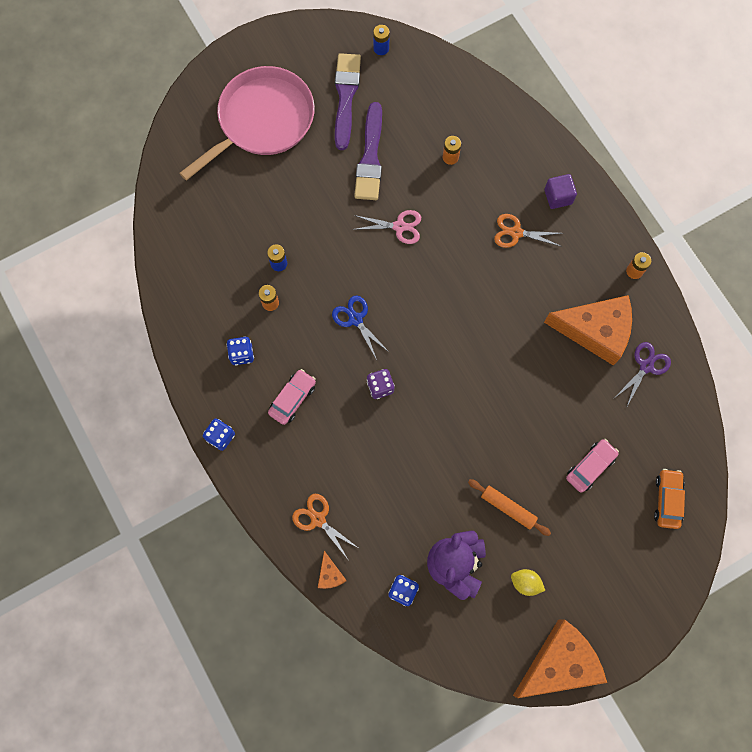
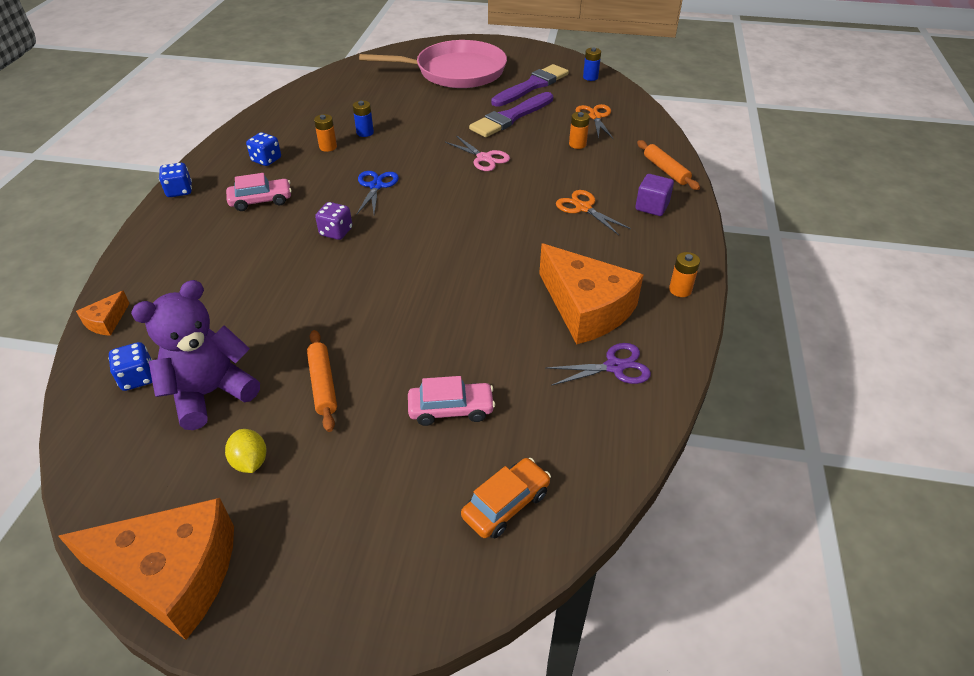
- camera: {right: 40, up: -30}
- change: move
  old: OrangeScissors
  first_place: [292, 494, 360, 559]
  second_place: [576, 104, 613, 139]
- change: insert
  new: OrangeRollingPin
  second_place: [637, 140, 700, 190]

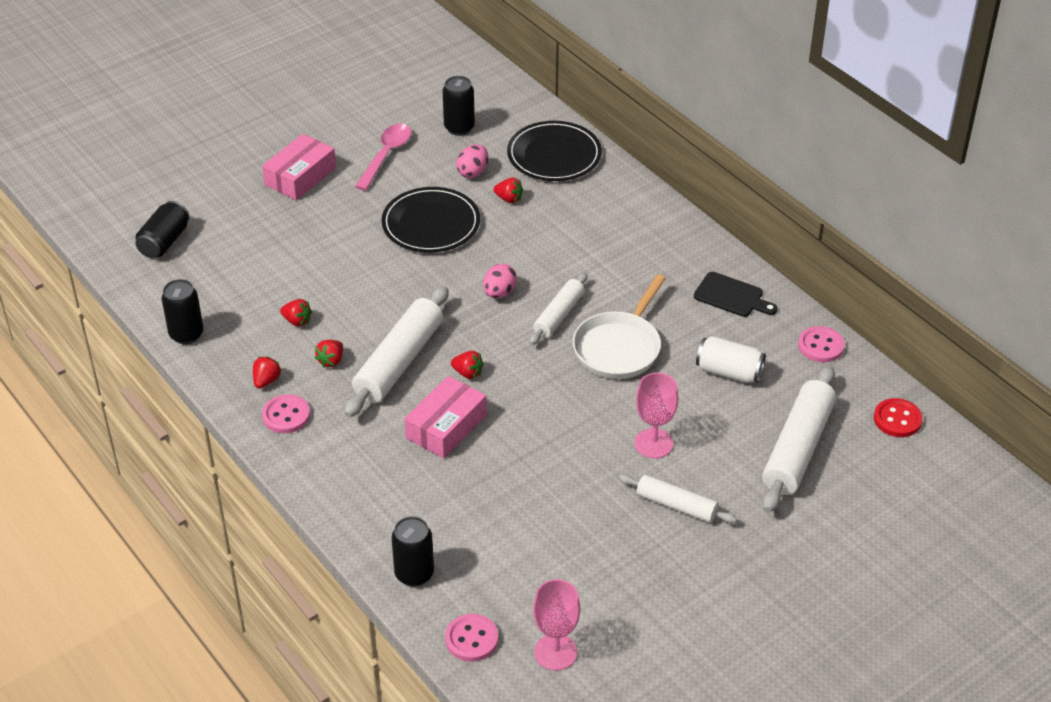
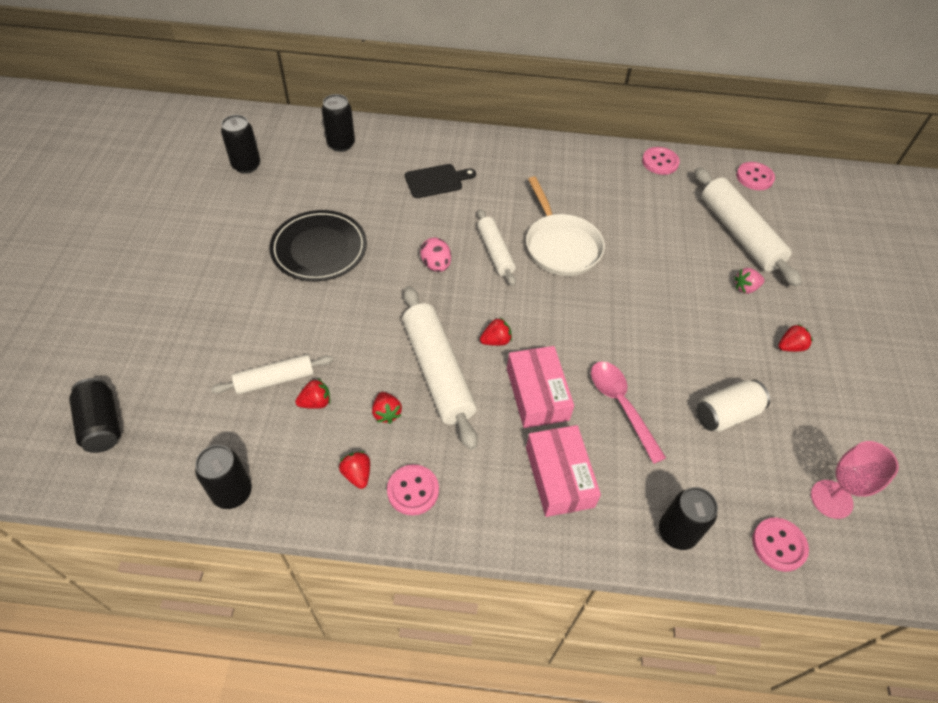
- camera: {right: -50, up: 10}
- change: move
  old: PinkBox
  first_place: [262, 134, 336, 200]
  second_place: [526, 425, 601, 517]
- change: move
  old: PinkSpoon
  first_place: [355, 124, 411, 191]
  second_place: [591, 361, 666, 464]
- change: delete
  old: PinkEgg
  first_place: [456, 145, 488, 178]
- change: move
  old: RedStrawberry
  first_place: [493, 178, 523, 203]
  second_place: [778, 324, 813, 352]
- change: replace
  old: BlackPlate
  new: BlackCan
  first_place: [507, 121, 602, 181]
  second_place: [322, 94, 355, 152]
- change: move
  old: WhiteRollingPin
  first_place: [619, 474, 737, 523]
  second_place: [211, 354, 333, 395]
- change: delete
  old: PinkGoblet
  first_place: [634, 373, 678, 458]
- change: move
  old: BlackCuttingBoard
  first_place: [694, 272, 778, 317]
  second_place: [405, 164, 476, 198]
- change: move
  old: WhiteCan
  first_place: [696, 336, 766, 383]
  second_place: [696, 380, 770, 432]
- change: recolor
  old: RedButton
  new: PinkButton
  first_place: [874, 398, 923, 437]
  second_place: [736, 162, 775, 190]
- change: insert
  new: PinkStrawberry
  second_place: [734, 268, 764, 294]

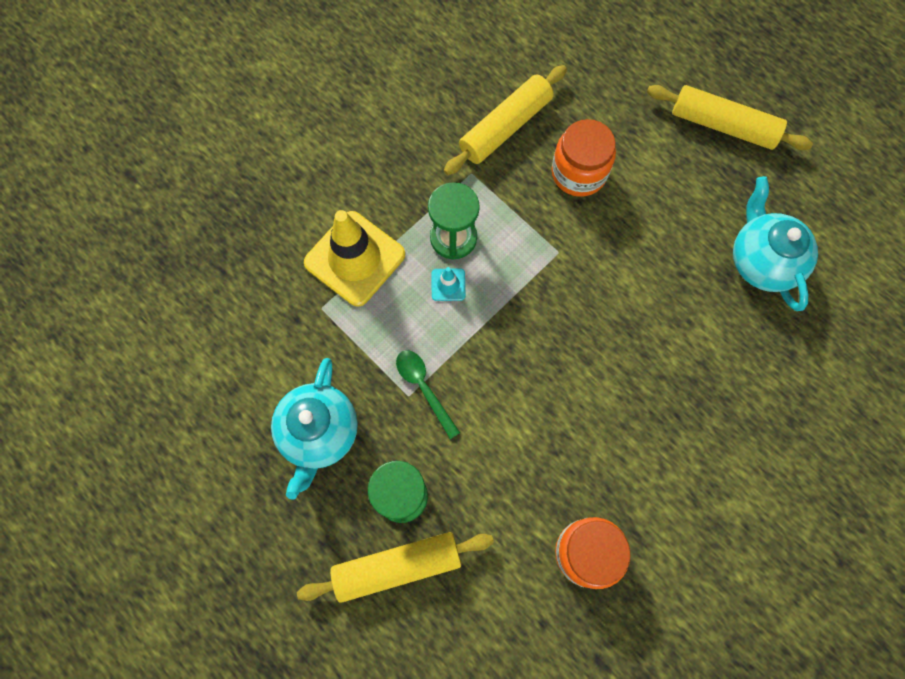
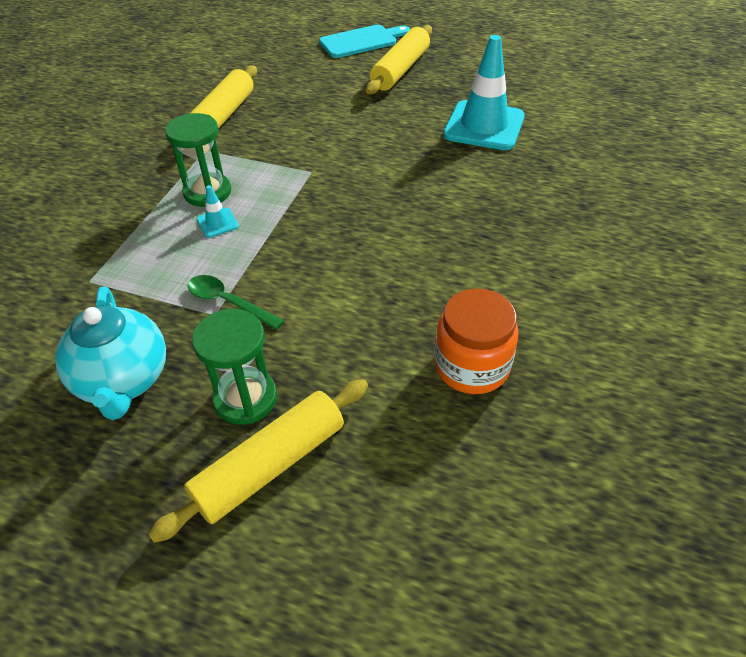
- camera: {right: -25, up: -25}
- change: delete
  old: YellowTrafficCone
  first_place: [304, 210, 405, 307]
- change: delete
  old: OrangeJar
  first_place: [552, 119, 616, 197]
- change: rotate
  old: YellowRollingPin
  first_place: [647, 85, 813, 150]
  second_place: [366, 25, 432, 94]
  degrees: -60
- change: replace
  old: TurquoiseTeapot
  new: TurquoiseTrafficCone
  first_place: [733, 176, 818, 311]
  second_place: [443, 35, 525, 150]
- change: insert
  new: TurquoiseCuttingBoard
  second_place: [319, 25, 410, 58]

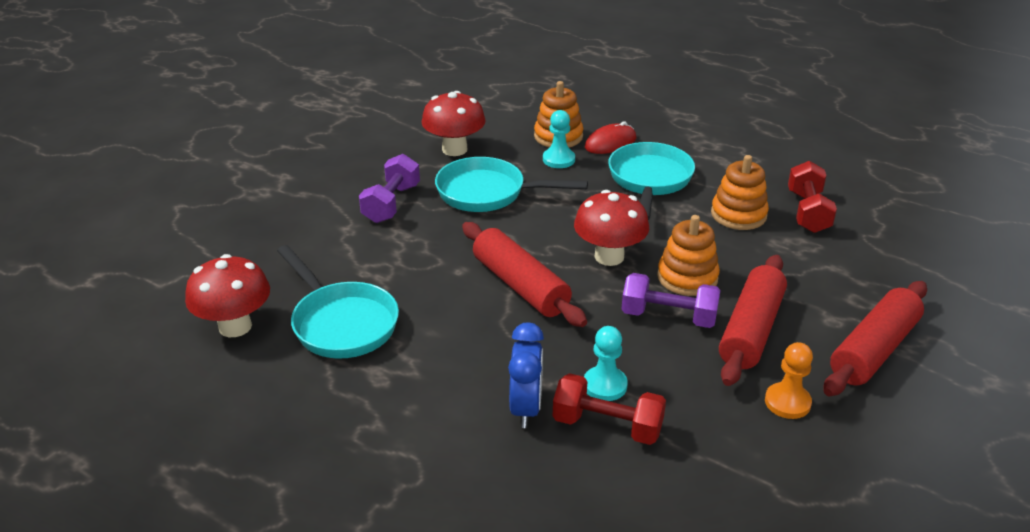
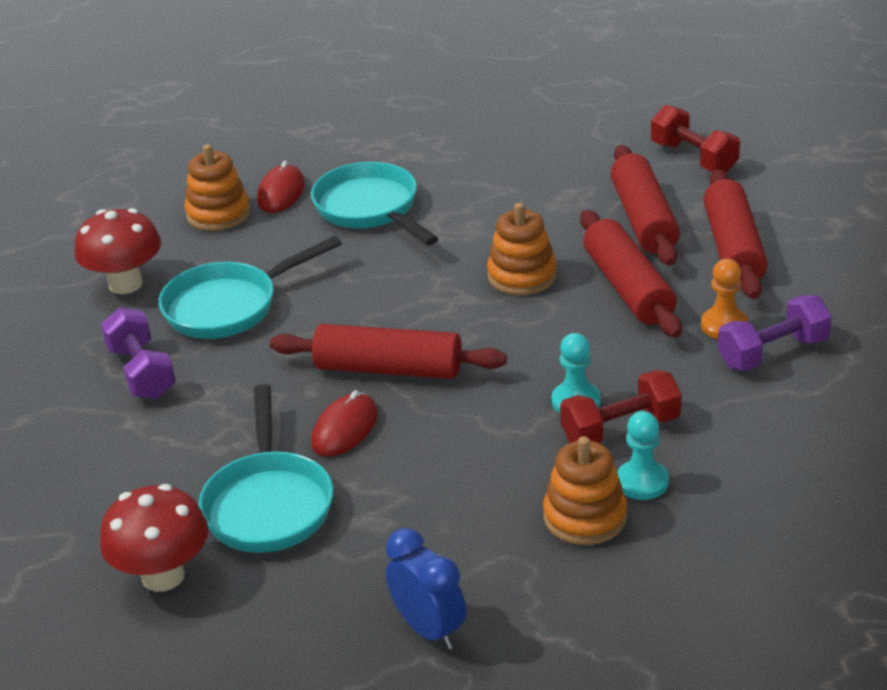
- camera: {right: -40, up: 0}
- change: rotate
  old: TurquoisePan
  first_place: [277, 245, 399, 359]
  second_place: [199, 384, 333, 553]
  degrees: 75
- change: move
  old: BlueClock
  first_place: [508, 322, 544, 428]
  second_place: [386, 528, 466, 650]
- change: move
  old: TurquoisePawn
  first_place: [543, 110, 575, 168]
  second_place: [617, 411, 669, 500]
- change: delete
  old: RedMushroom
  first_place: [574, 190, 649, 266]
- change: move
  old: PurpleDumbbell
  first_place: [621, 273, 720, 328]
  second_place: [718, 295, 832, 371]
- change: move
  old: OrangeStackingToy
  first_place: [711, 155, 769, 230]
  second_place: [543, 436, 627, 545]
- change: move
  old: RedDumbbell
  first_place: [788, 161, 837, 233]
  second_place: [651, 105, 740, 173]
- change: insert
  new: RedMouse
  second_place: [311, 390, 378, 457]
- change: insert
  new: RedRollingPin
  second_place: [611, 145, 680, 266]

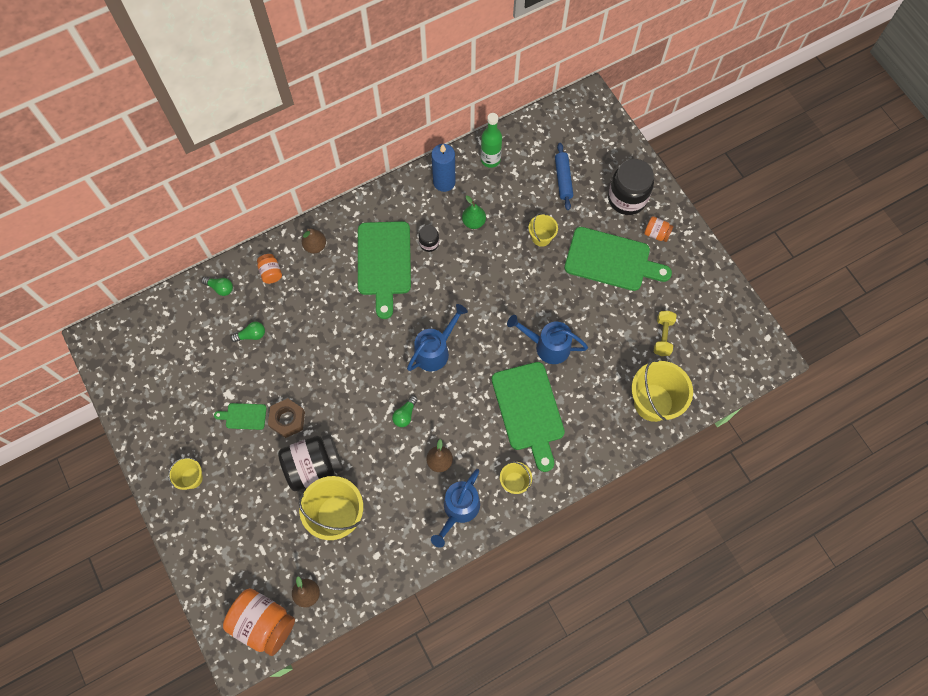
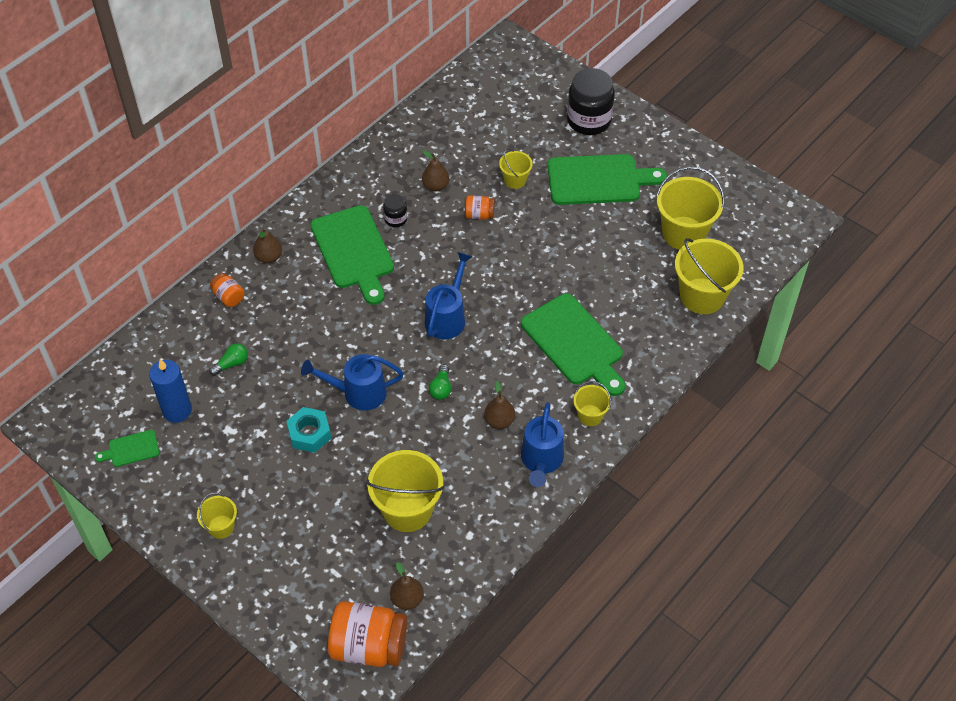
- camera: {right: -20, up: -15}
- change: delete
  old: GreenLightBulb
  first_place: [201, 277, 233, 296]
- change: move
  old: GreenCuttingBoard
  first_place: [214, 403, 267, 430]
  second_place: [95, 430, 159, 467]
- change: recolor
  old: BrownNut
  new: TurquoiseNut
  first_place: [268, 398, 305, 438]
  second_place: [286, 407, 331, 453]
- change: delete
  old: BlackJar
  first_place: [278, 434, 343, 491]
- change: move
  old: BlueCandle
  first_place: [431, 144, 456, 192]
  second_place: [149, 359, 192, 423]
- change: recolor
  old: GreenPear
  new: BrownPear
  first_place: [462, 195, 486, 229]
  second_place: [422, 150, 450, 192]
- change: delete
  old: GreenBottle
  first_place: [481, 113, 502, 168]
- change: move
  old: BlueWateringCan
  first_place: [507, 315, 588, 364]
  second_place: [301, 354, 404, 411]
- change: delete
  old: BlueRollingPin
  first_place: [555, 143, 573, 210]
- change: move
  old: OrangeJar
  first_place: [644, 216, 674, 242]
  second_place: [465, 195, 495, 220]
- change: replace
  old: YellowDumbbell
  new: YellowBucket
  first_place: [654, 311, 677, 356]
  second_place: [656, 166, 725, 250]

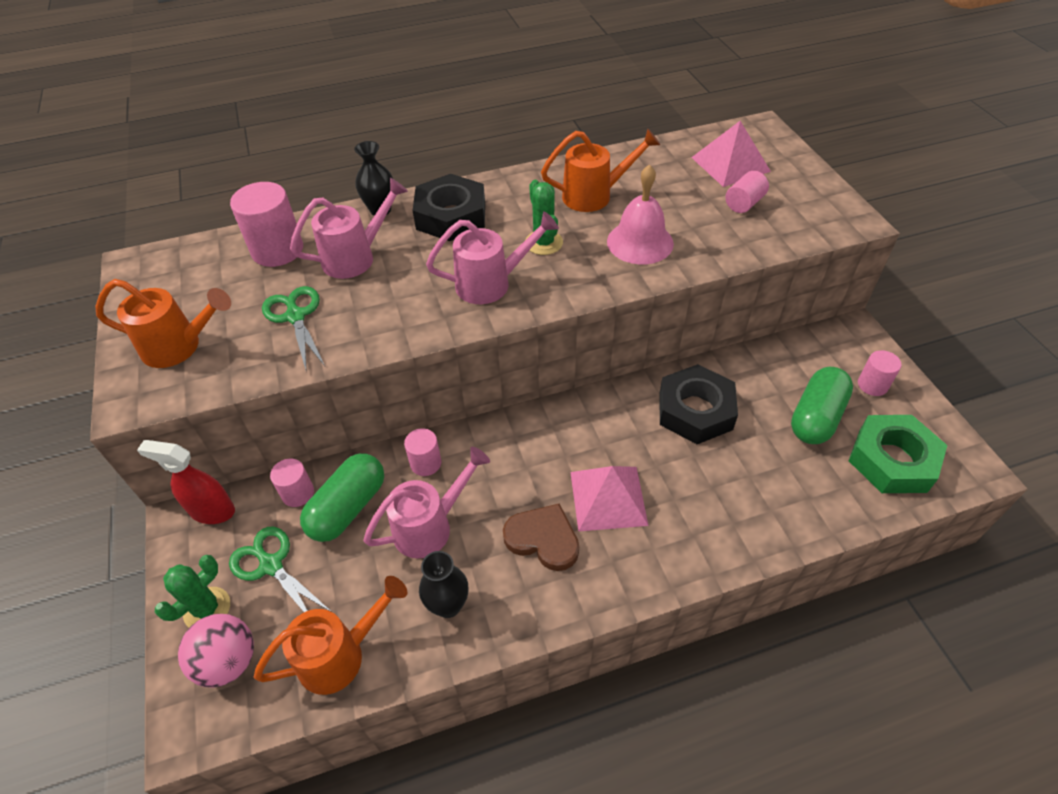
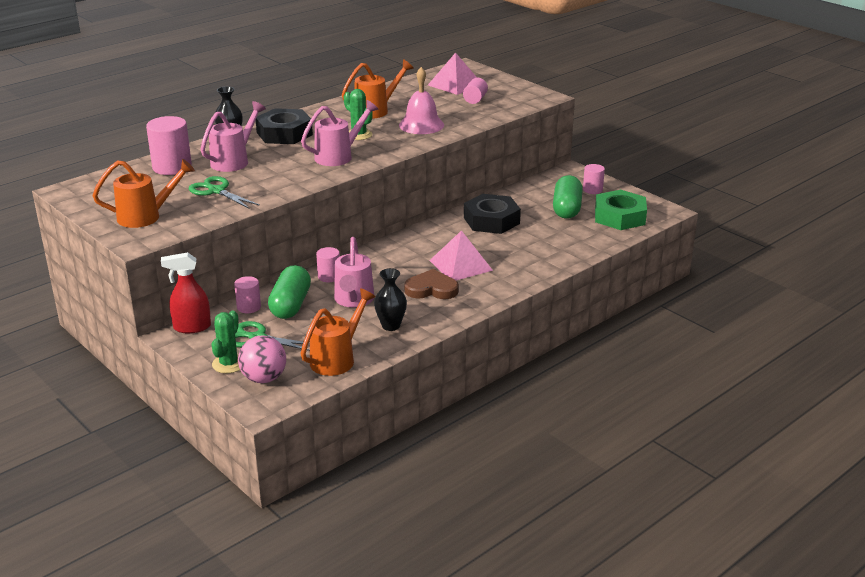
- camera: {right: -25, up: -20}
- change: rotate
  old: PinkWateringCan
  first_place: [363, 447, 490, 559]
  second_place: [334, 237, 374, 307]
  degrees: 150

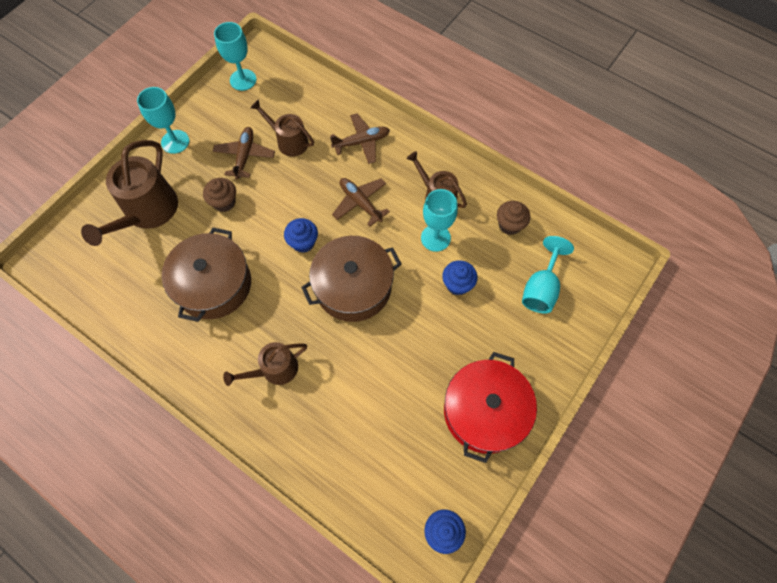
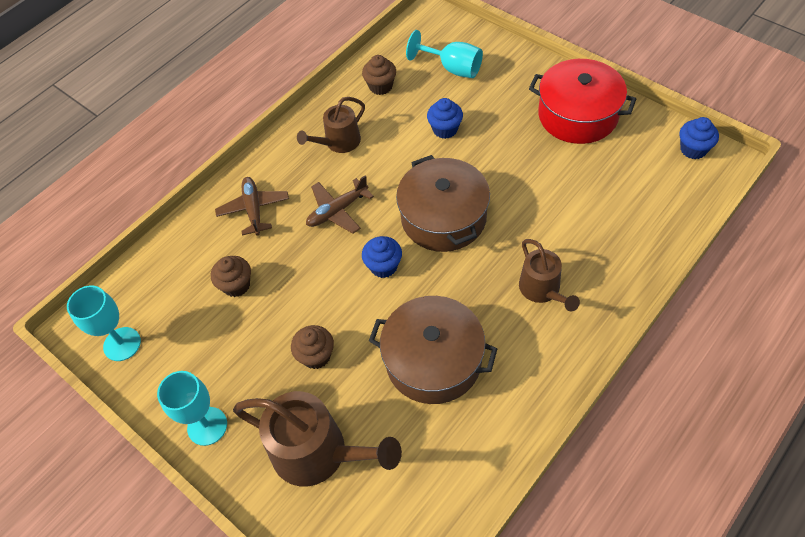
- camera: {right: -80, up: -10}
- change: delete
  old: BrownPlane
  first_place: [213, 127, 275, 180]
- change: replace
  old: BrownWateringCan
  new: BrownCupcake
  first_place: [250, 99, 314, 157]
  second_place: [211, 256, 251, 297]
- change: delete
  old: TurquoiseGoblet
  first_place: [421, 189, 458, 252]

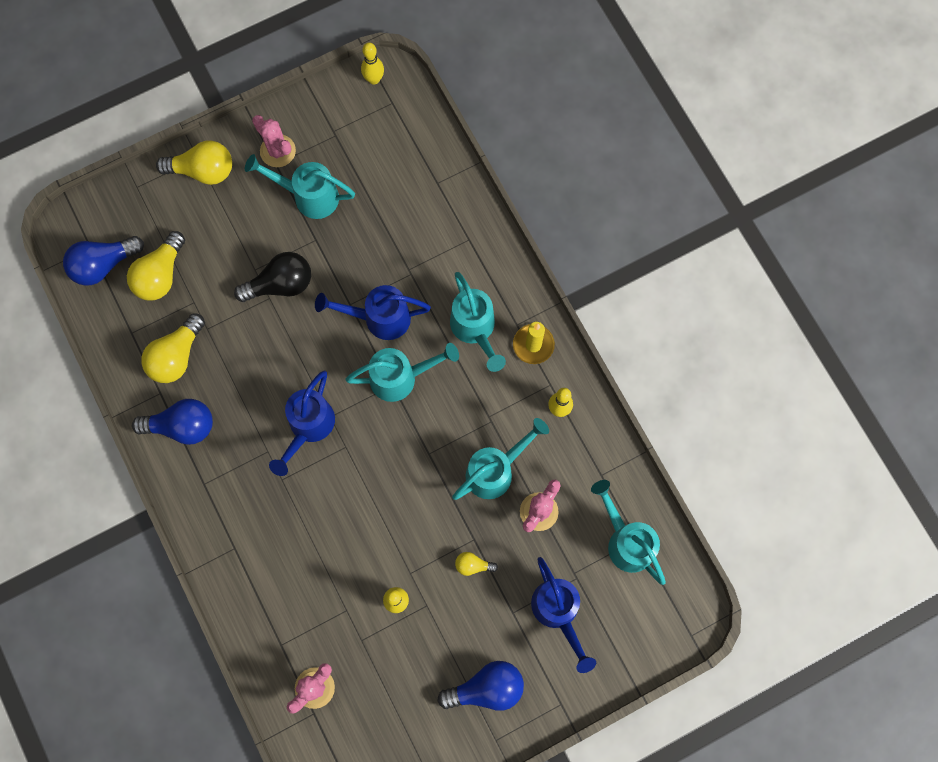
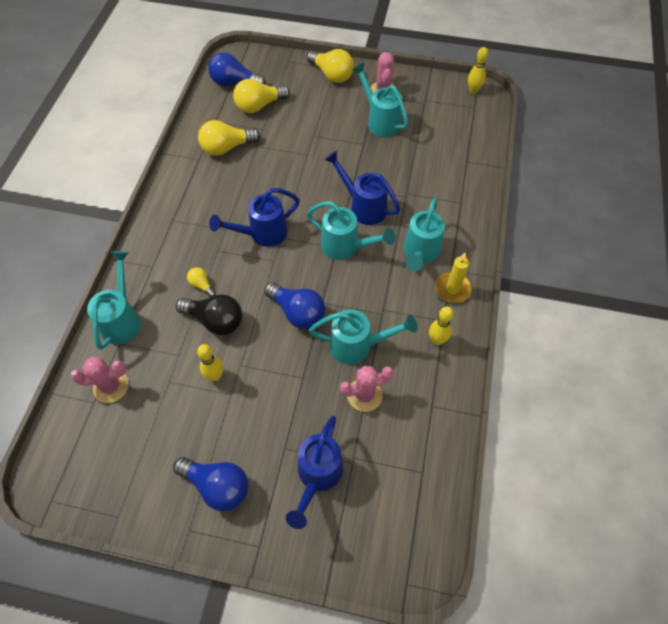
- camera: {right: 40, up: -15}
- change: move
  old: BlueLightBulb
  first_place: [132, 399, 213, 445]
  second_place: [264, 282, 325, 329]
- change: move
  old: BlackLightBulb
  first_place: [234, 252, 311, 302]
  second_place: [176, 294, 242, 335]
- change: move
  old: YellowLightBulb
  first_place: [455, 552, 498, 576]
  second_place: [187, 267, 215, 297]
- change: move
  old: TurquoiseWateringCan
  first_place: [591, 480, 666, 585]
  second_place: [87, 251, 141, 350]

